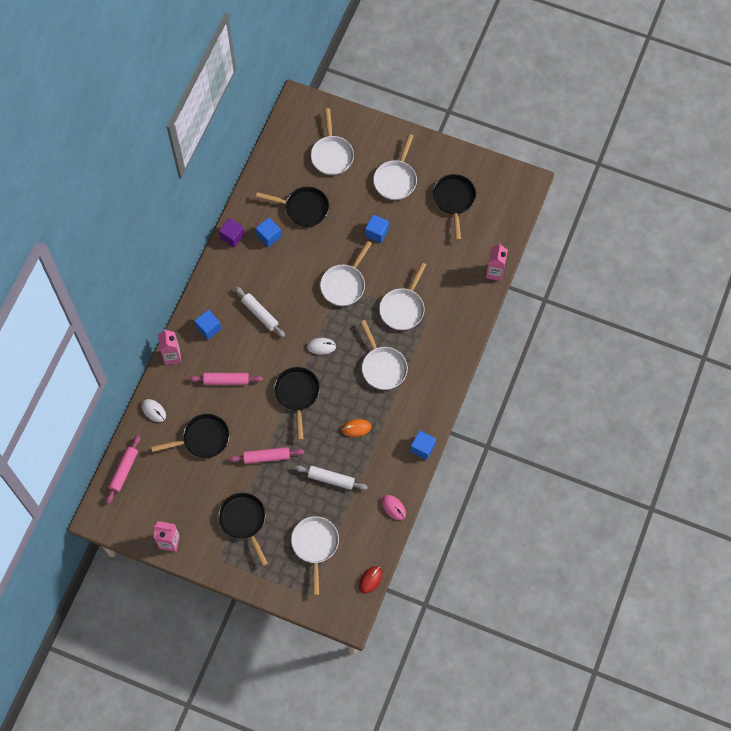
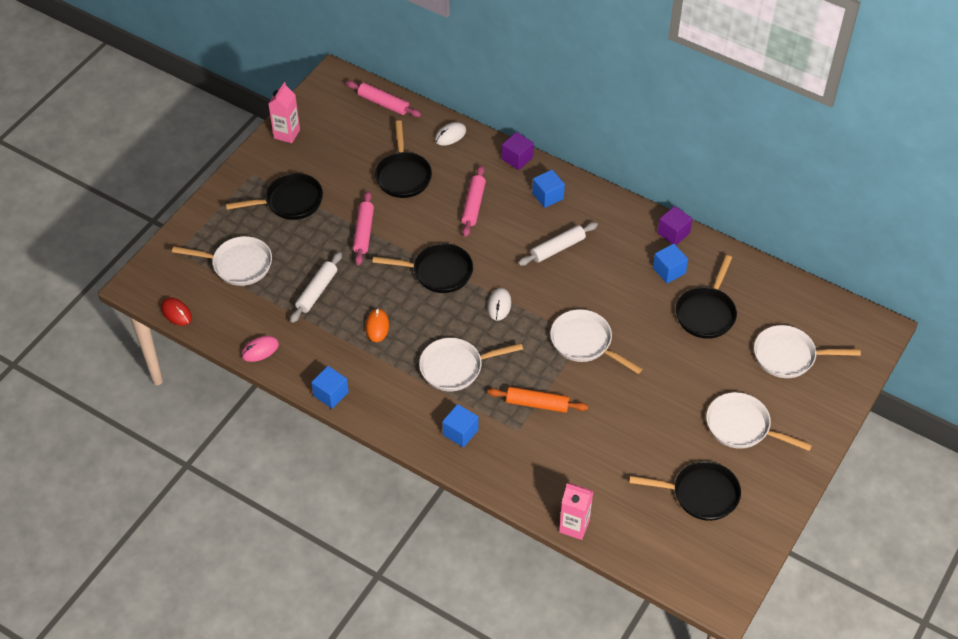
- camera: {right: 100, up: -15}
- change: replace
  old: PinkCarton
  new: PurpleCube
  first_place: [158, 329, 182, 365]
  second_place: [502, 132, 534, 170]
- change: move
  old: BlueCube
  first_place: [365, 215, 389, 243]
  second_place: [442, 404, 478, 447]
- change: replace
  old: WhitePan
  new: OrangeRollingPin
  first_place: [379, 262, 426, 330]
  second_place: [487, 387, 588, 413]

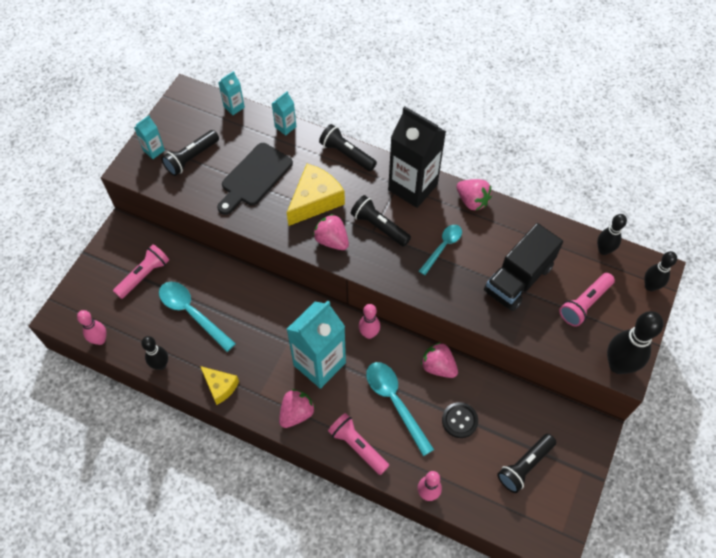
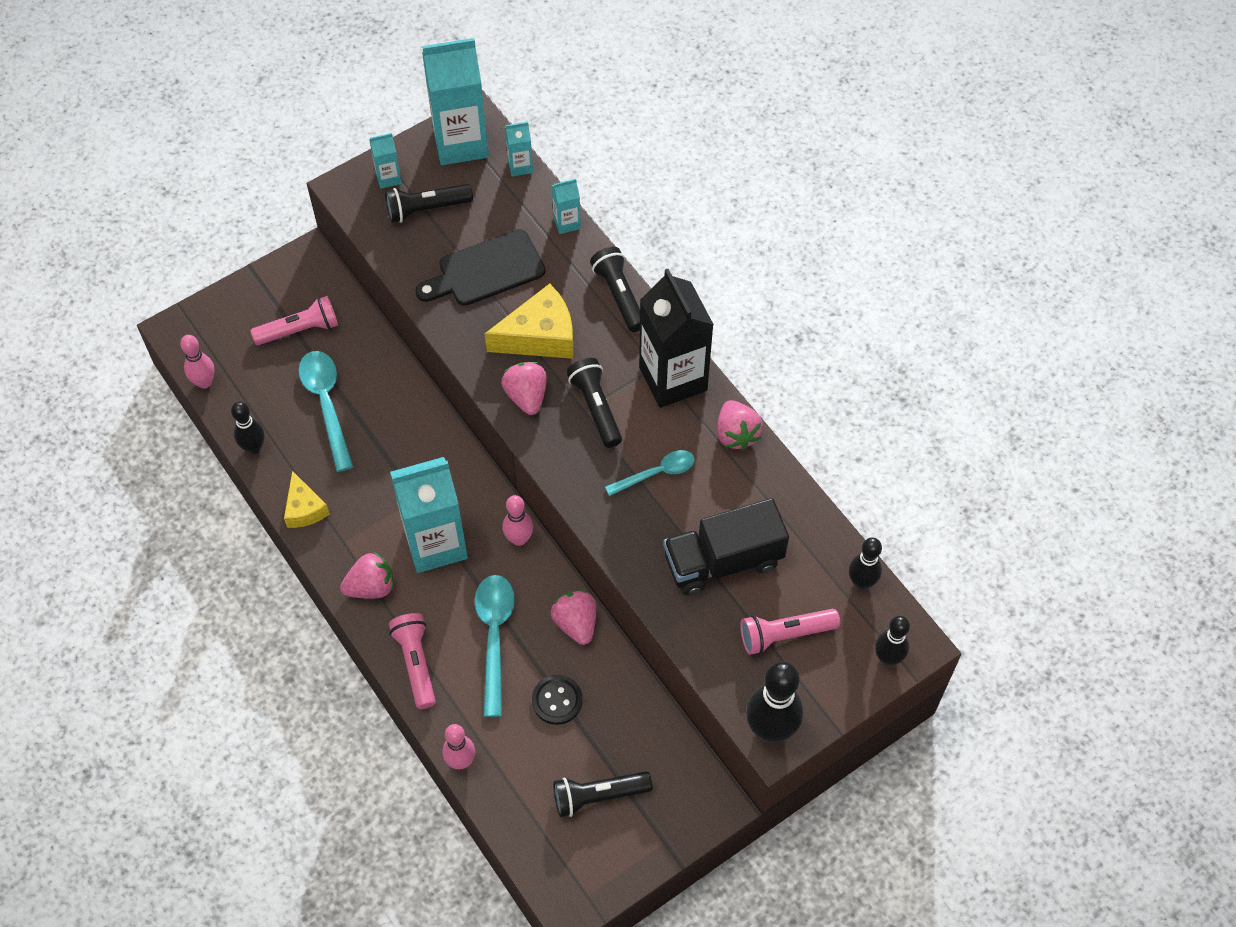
- camera: {right: 30, up: 0}
- change: insert
  new: TurquoiseCarton
  second_place: [422, 38, 489, 165]

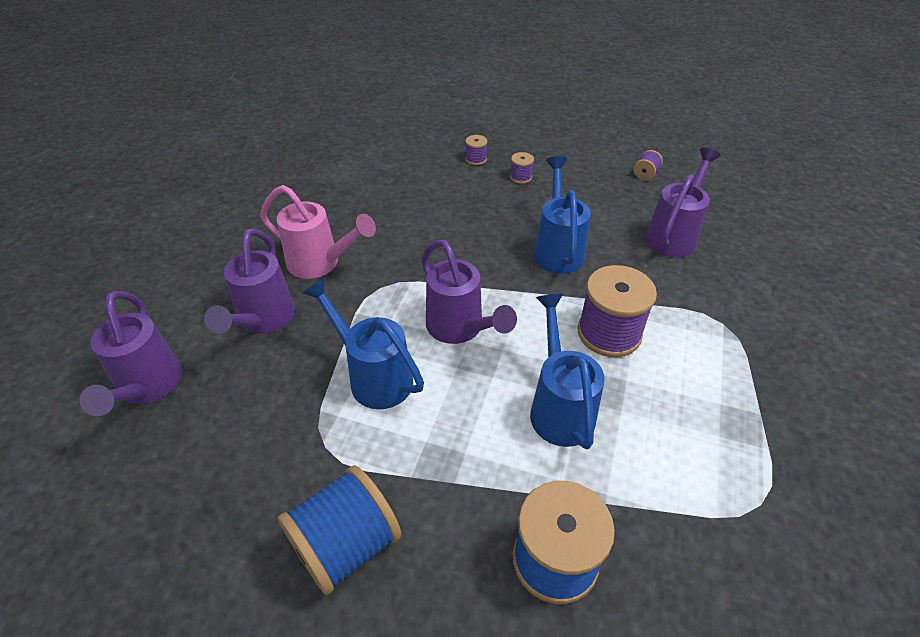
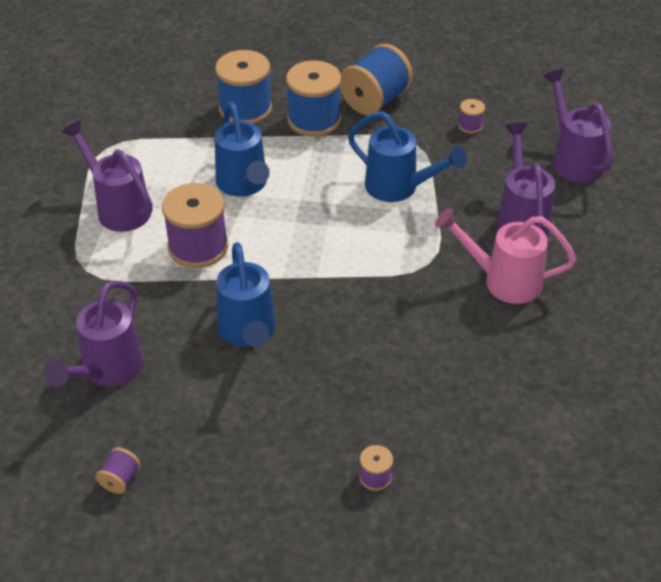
- camera: {right: 170, up: 0}
- change: move
  old: PurpleWateringCan
  first_place: [421, 240, 517, 344]
  second_place: [61, 120, 153, 232]
- change: move
  old: PurpleSpool
  first_place: [510, 152, 534, 184]
  second_place: [458, 99, 485, 134]
- change: insert
  new: BlueSpool
  second_place: [286, 60, 341, 137]

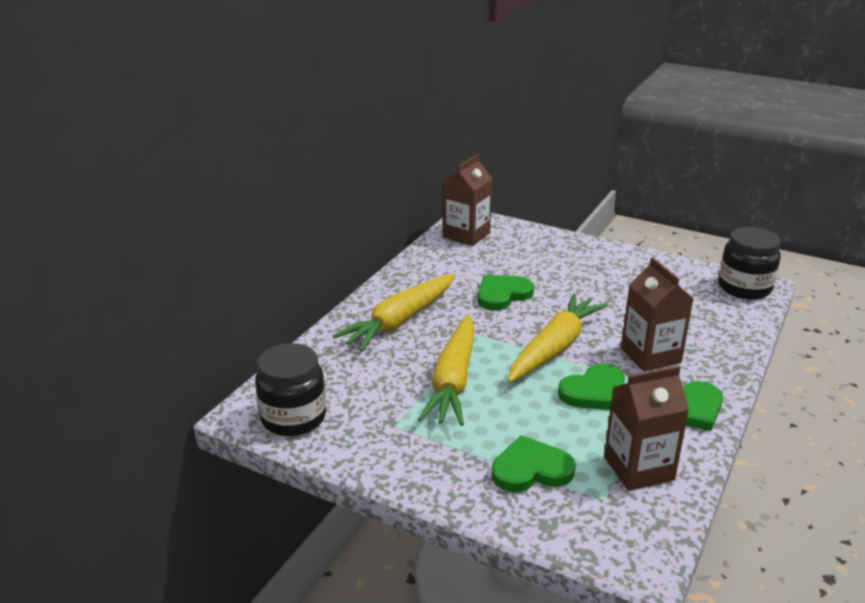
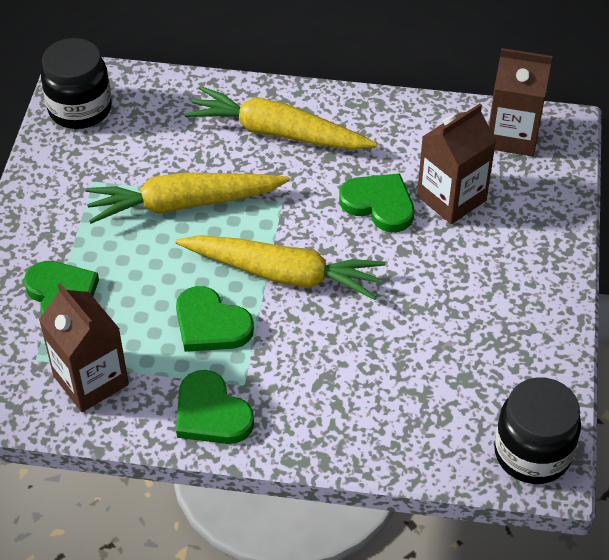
- camera: {right: 70, up: 20}
- change: move
  old: BrownCarton
  first_place: [621, 257, 693, 372]
  second_place: [417, 104, 496, 224]

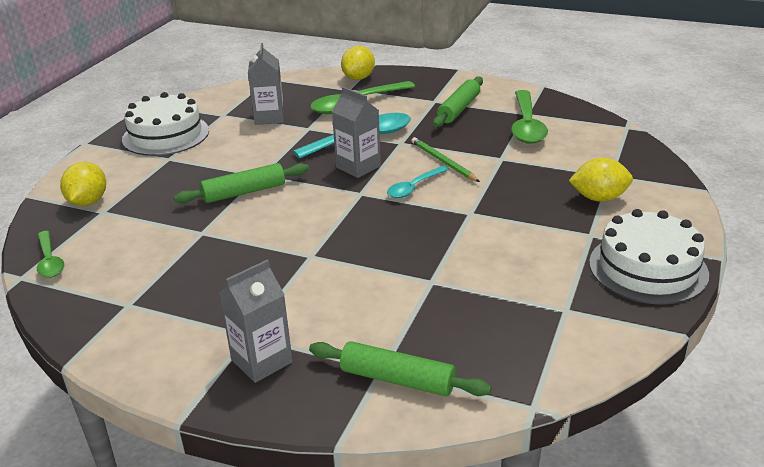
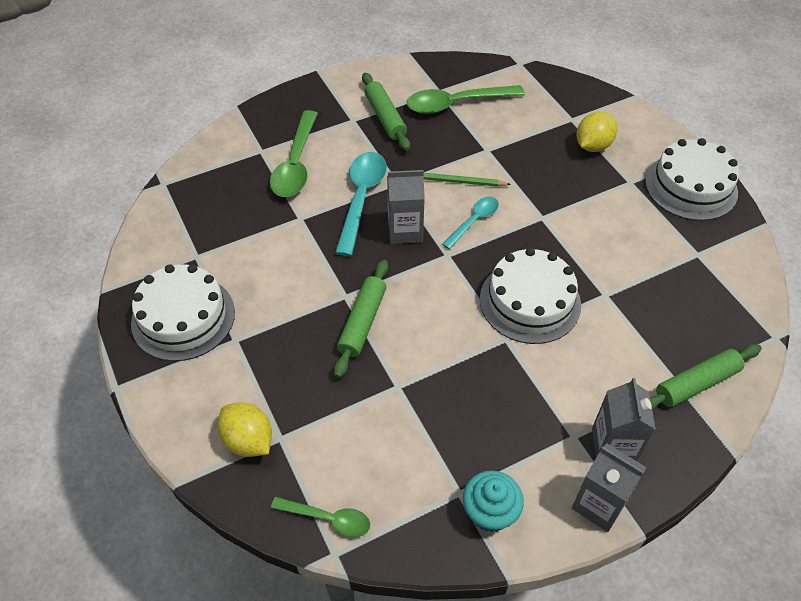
- camera: {right: -50, up: 20}
- change: move
  old: GreyCarton
  first_place: [248, 43, 284, 125]
  second_place: [572, 444, 647, 532]
- change: delete
  old: YellowLemon
  first_place: [341, 46, 375, 80]
- change: rotate
  old: TurquoiseSpoon
  first_place: [387, 166, 449, 198]
  second_place: [442, 197, 499, 249]
  degrees: -135
- change: rotate
  old: GreenSpoon
  first_place: [511, 90, 548, 144]
  second_place: [407, 85, 525, 114]
  degrees: 120
- change: insert
  new: TurquoiseCupcake
  second_place: [463, 471, 524, 532]
- change: insert
  new: WhiteCake
  second_place: [480, 248, 581, 344]

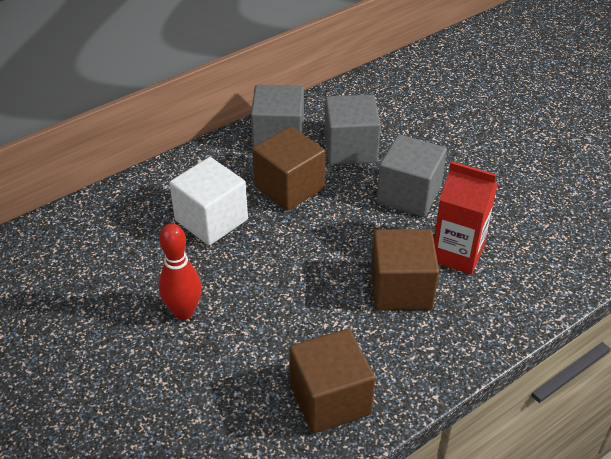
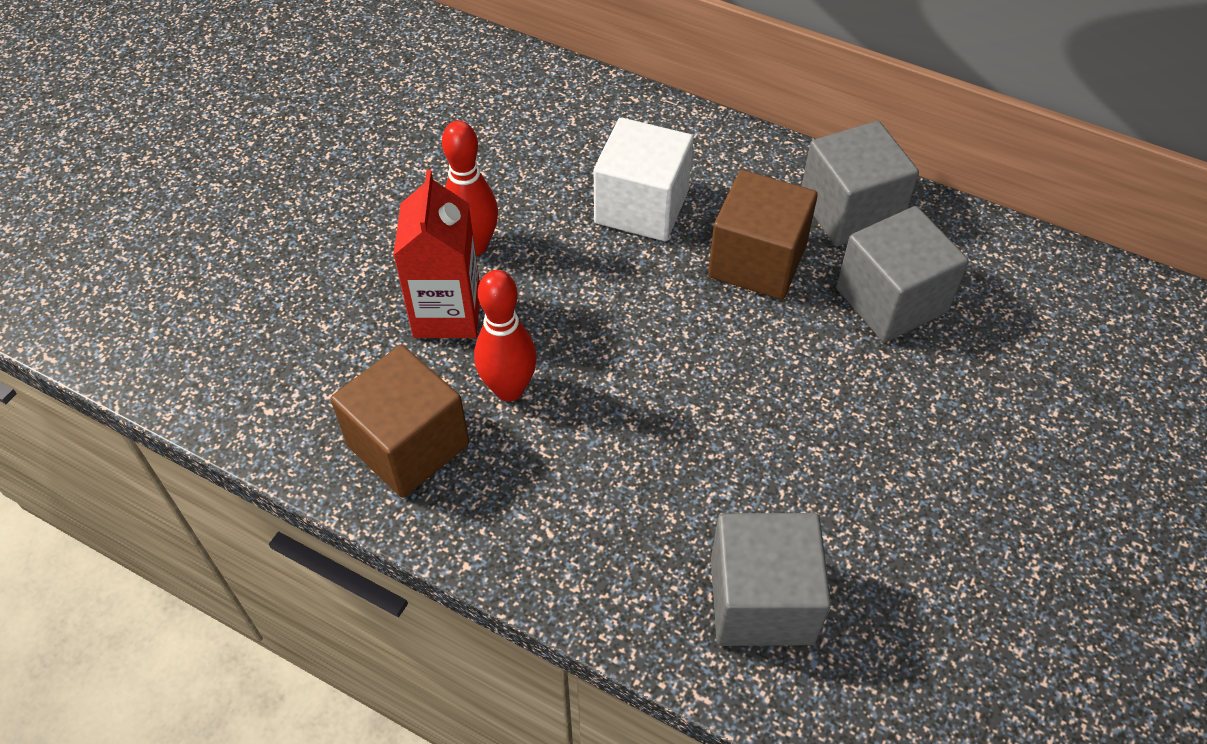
- camera: {right: 65, up: 10}
- change: delete
  old: BrownCube
  first_place: [371, 229, 439, 310]
- change: move
  old: GreyCube
  first_place: [377, 134, 447, 217]
  second_place: [711, 513, 831, 646]
- change: move
  old: RedCarton
  first_place: [434, 161, 497, 275]
  second_place: [393, 170, 480, 338]
- change: insert
  new: RedBowlingPin
  second_place: [474, 270, 537, 402]

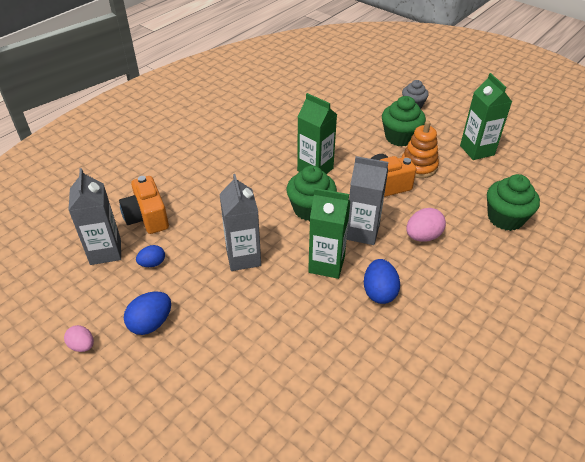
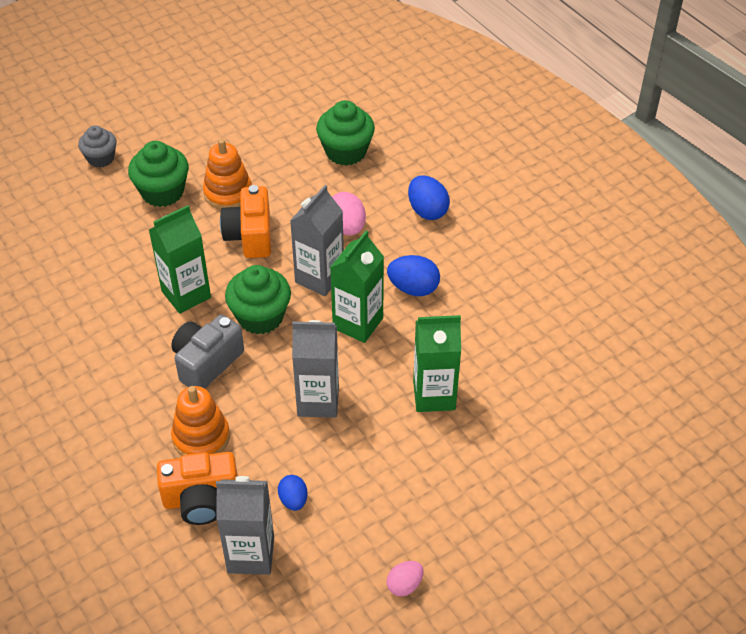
- camera: {right: -75, up: 5}
- change: move
  old: BlueEgg
  first_place: [124, 291, 171, 335]
  second_place: [408, 175, 450, 220]
- change: move
  old: GreenCarton
  first_place: [460, 73, 512, 160]
  second_place: [413, 315, 461, 412]
- change: insert
  new: GreyCamera
  second_place: [171, 314, 244, 388]
- change: insert
  new: OrangeStackingToy
  second_place: [171, 386, 230, 456]

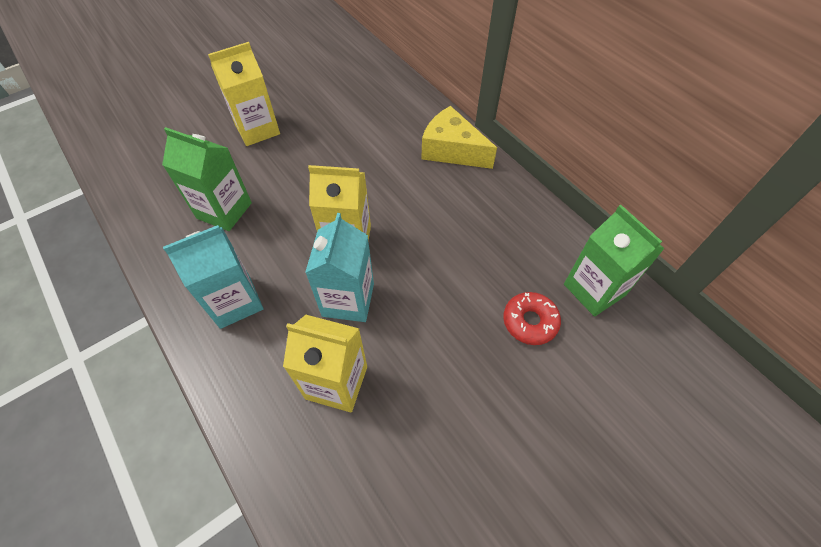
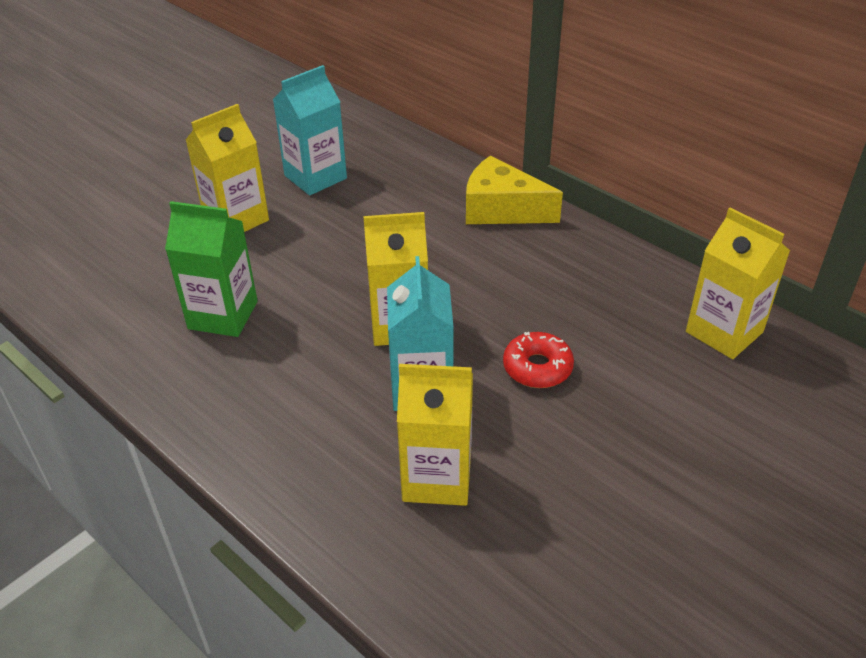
- camera: {right: -10, up: -15}
- change: move
  old: TurquoiseCarton
  first_place: [163, 225, 264, 329]
  second_place: [273, 65, 347, 195]
- change: move
  old: RedDonut
  first_place: [503, 292, 561, 345]
  second_place: [503, 332, 574, 388]
- change: recolor
  old: GreenCarton
  new: YellowCarton
  first_place: [564, 205, 665, 317]
  second_place: [686, 207, 790, 359]

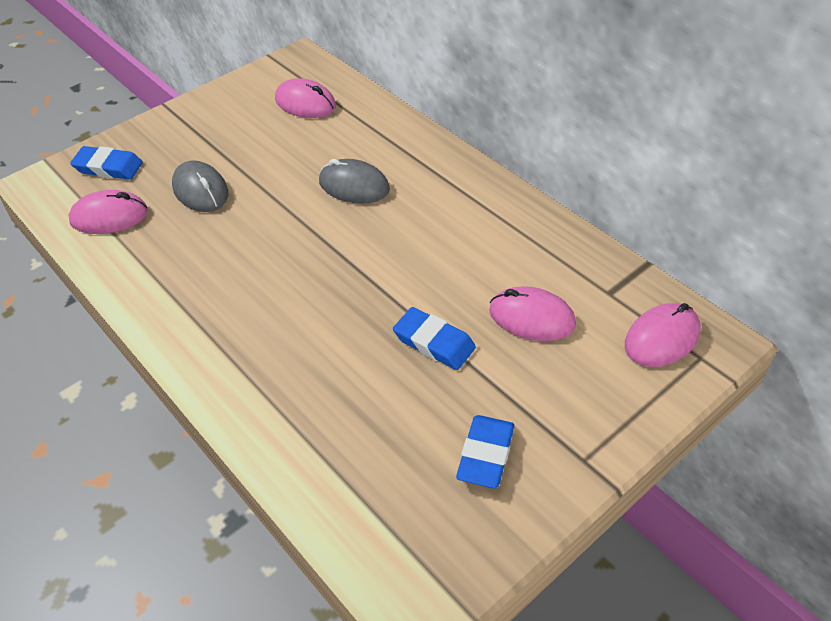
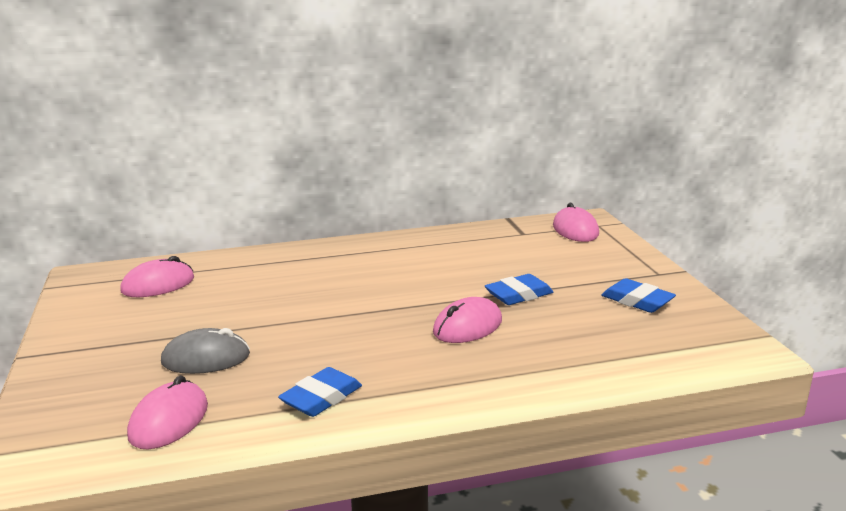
- camera: {right: -65, up: -25}
- change: move
  old: BlueEraser
  first_place: [70, 146, 143, 179]
  second_place: [278, 367, 362, 417]
- change: delete
  old: GreyMouse
  first_place: [319, 159, 390, 204]
- change: move
  old: PinkMouse
  first_place: [489, 286, 576, 341]
  second_place: [433, 297, 502, 343]

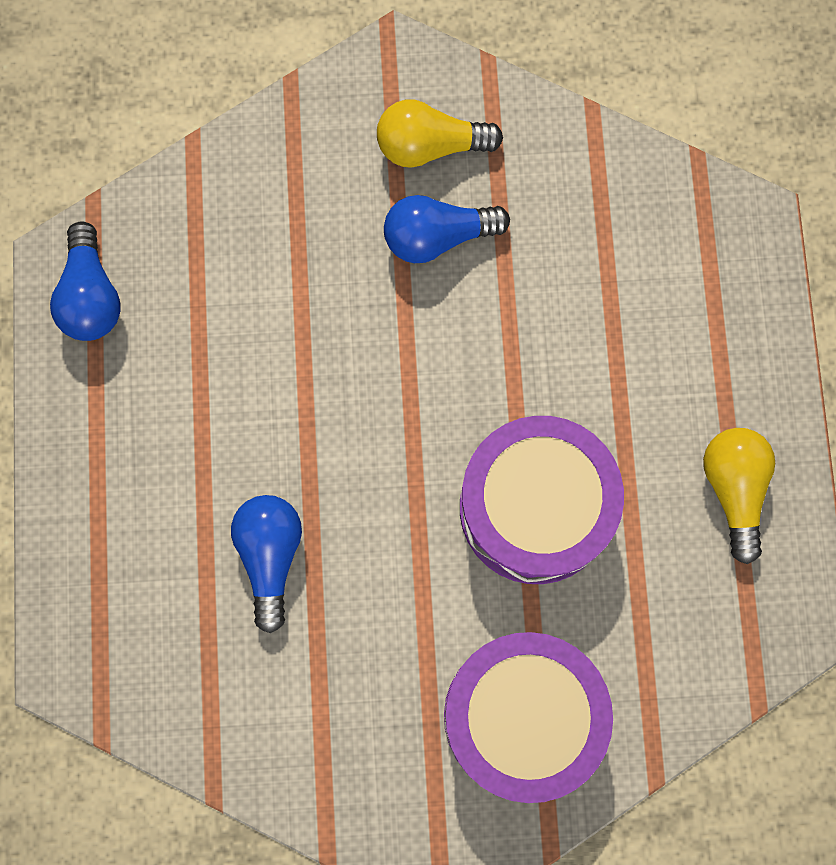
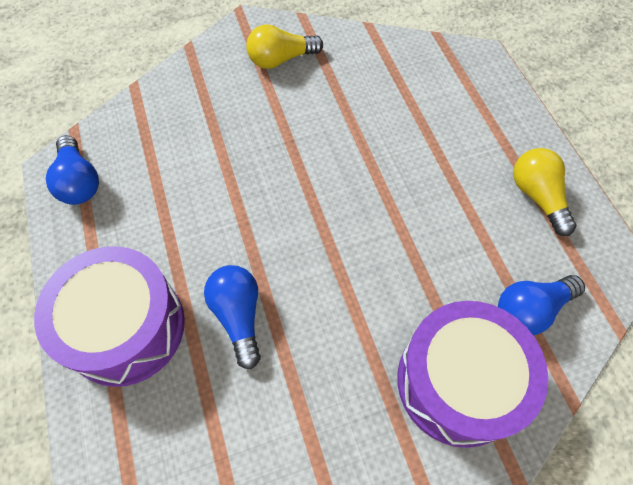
- camera: {right: -15, up: -15}
- change: move
  old: BlueLightBulb
  first_place: [384, 195, 510, 263]
  second_place: [498, 275, 585, 335]
- change: move
  old: PurpleDrum
  first_place: [460, 416, 624, 584]
  second_place: [34, 246, 185, 387]

